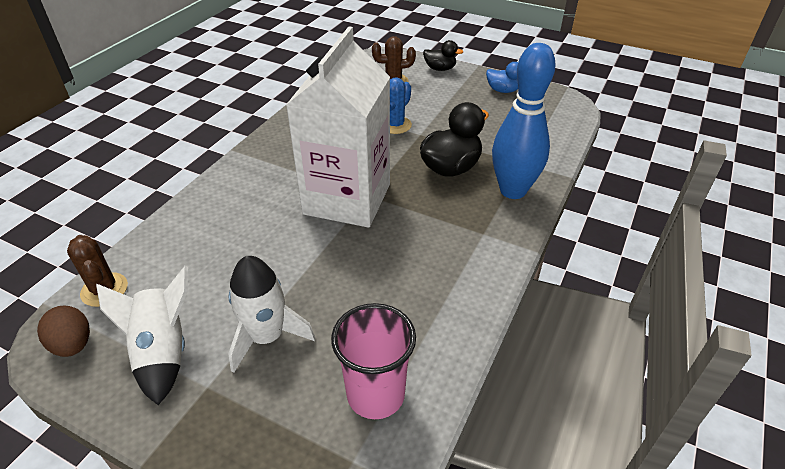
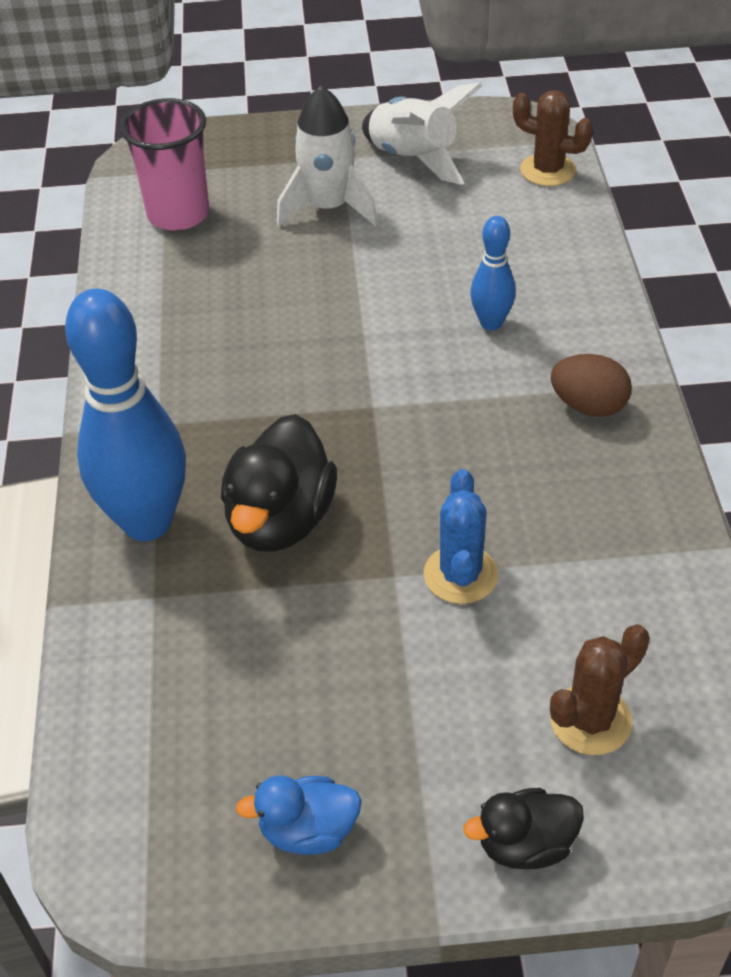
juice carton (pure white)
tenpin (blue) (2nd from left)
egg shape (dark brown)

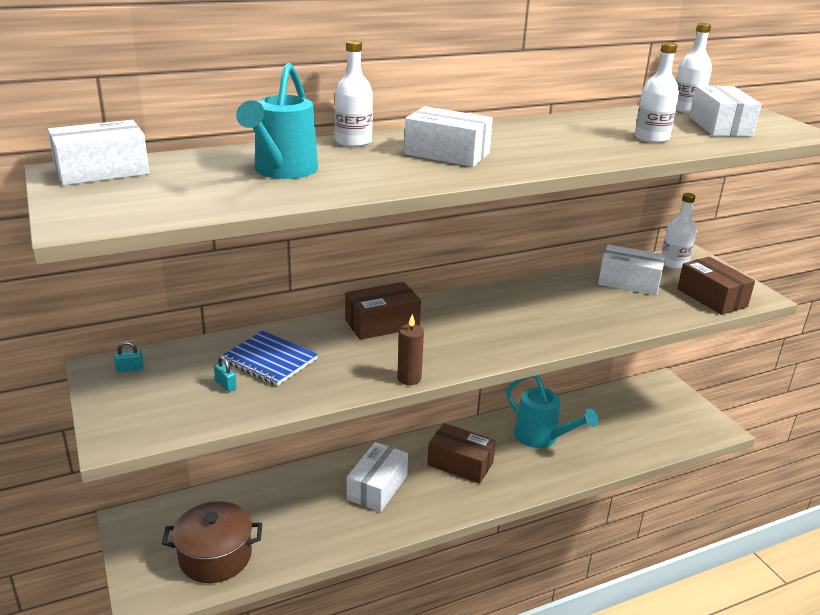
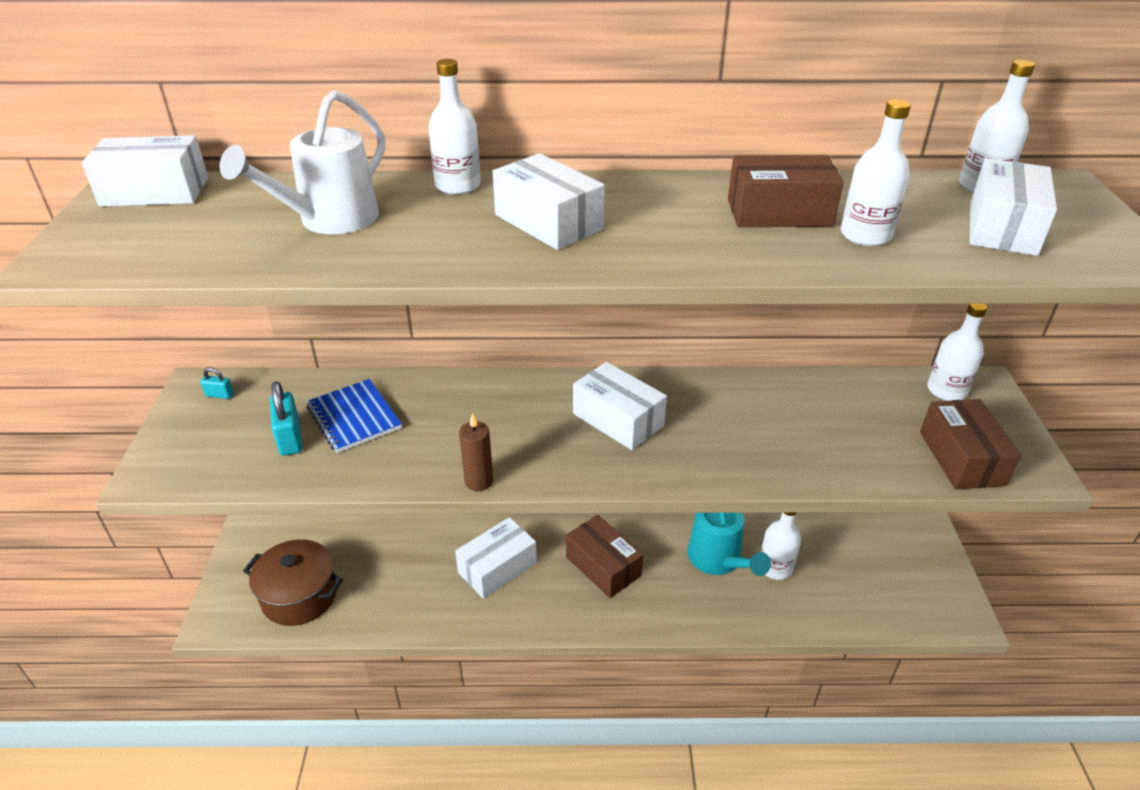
flask (pure white) (2nd from left)
parcel (dark brown) (2nd from left)
parcel (pure white) (4th from left)
watering pot (pure white)
padlock (aqua) (2nd from left)

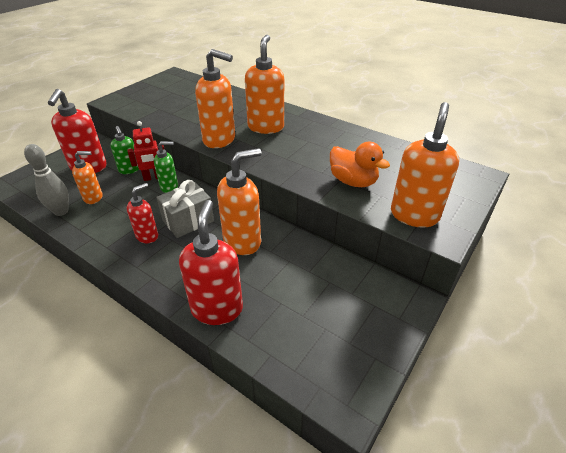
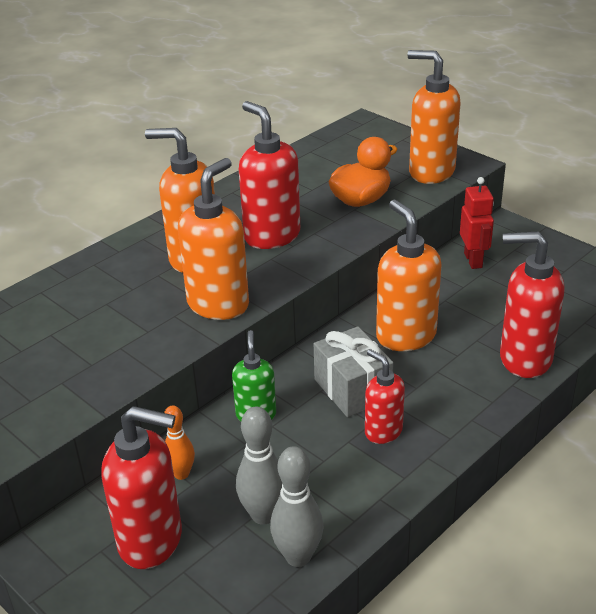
pump bottle (scarlet) (2nd from left)
robot (scarlet)
tenpin (grey) (1st from left)
tenpin (bright orange)

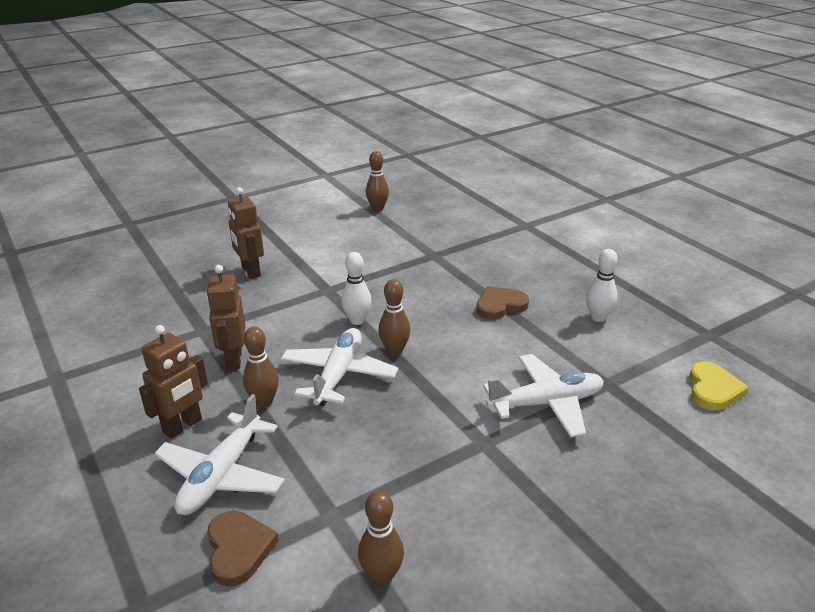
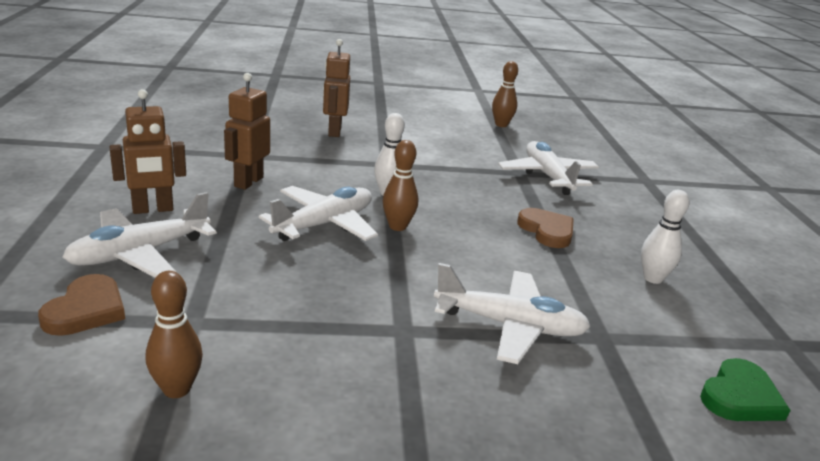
tenpin (dark brown) (1st from left in the first image)
plane (pure white) (4th from left)
heart (green)
heart (dark brown) (2nd from left)

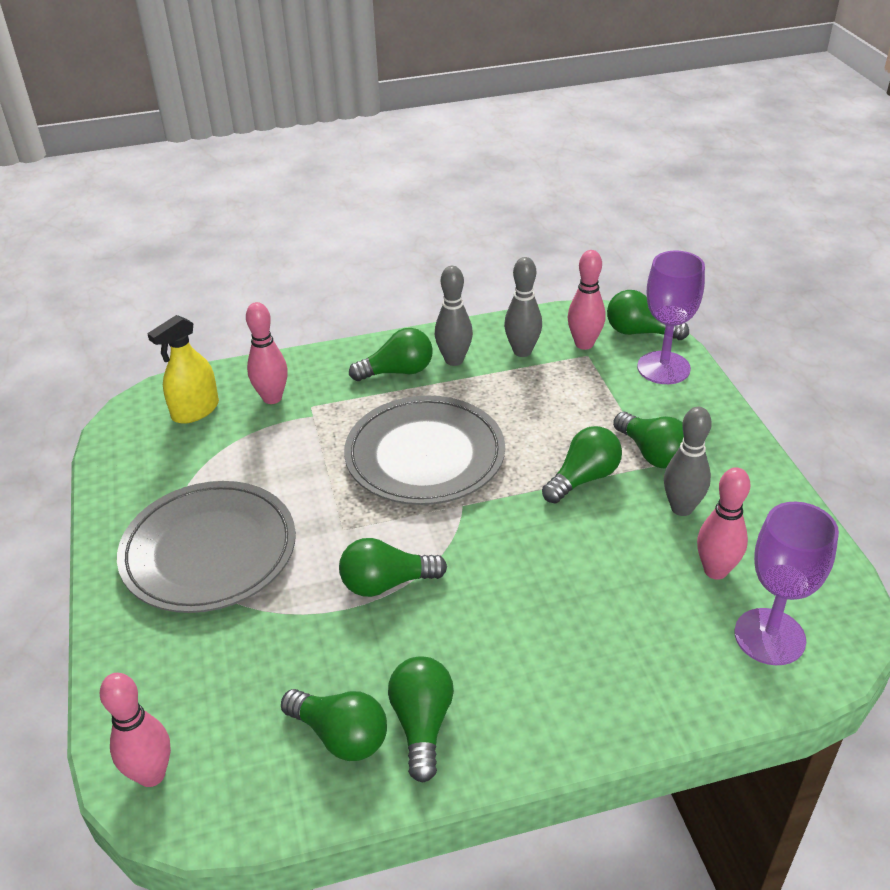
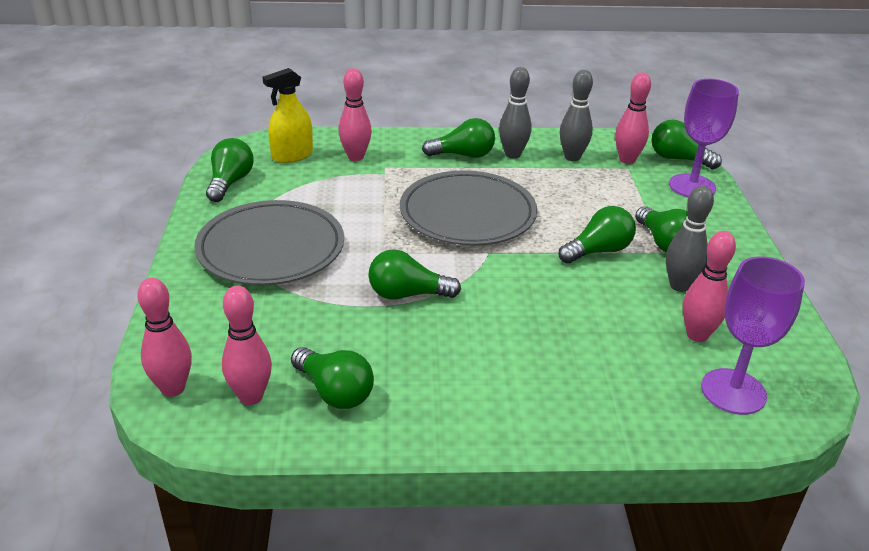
tenpin (rose-pink) (2nd from left)
light bulb (green) (1st from left)

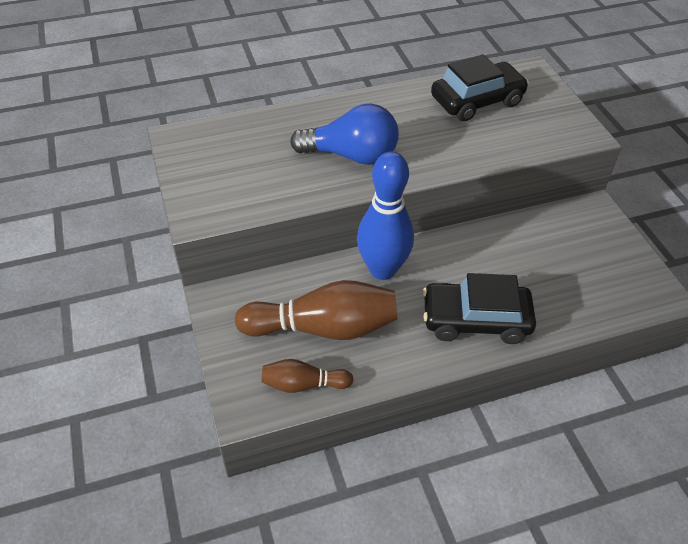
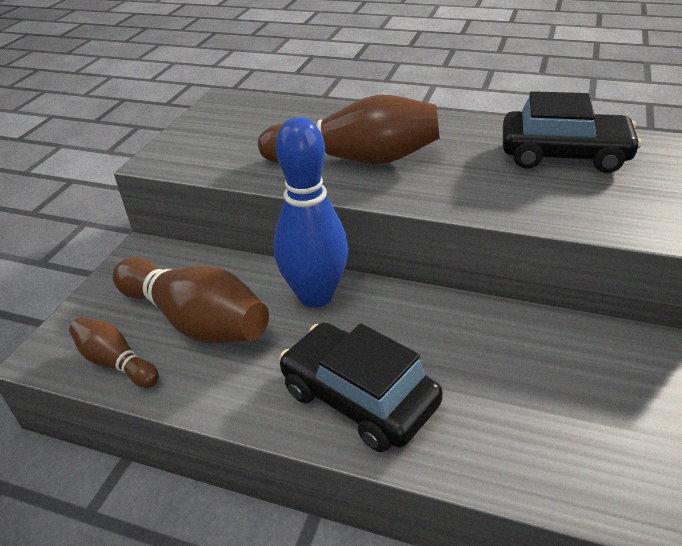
tenpin (dark brown) (3rd from left)

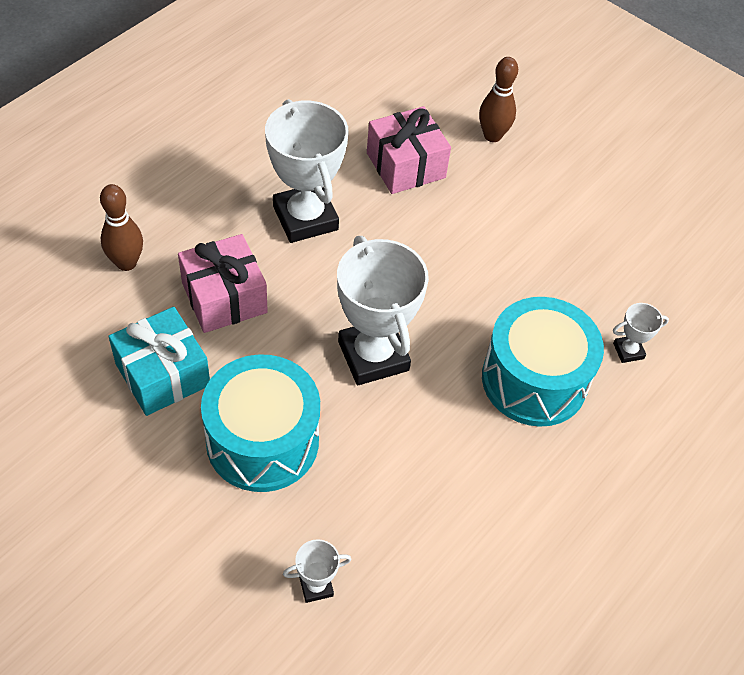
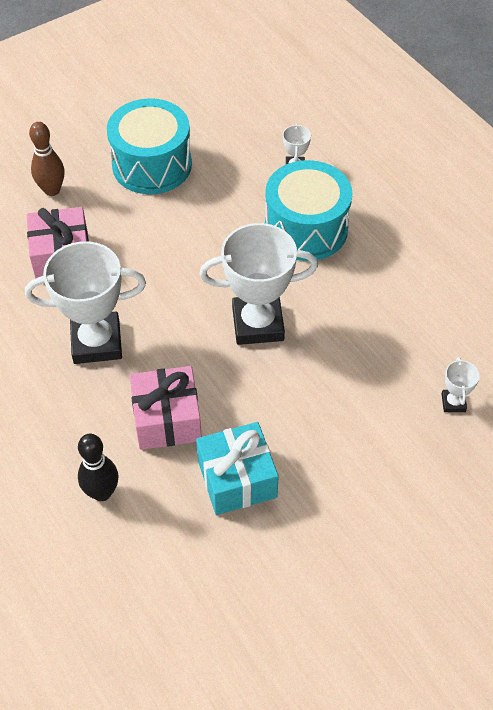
drum (aqua) (1st from left)
tenpin (ebony)

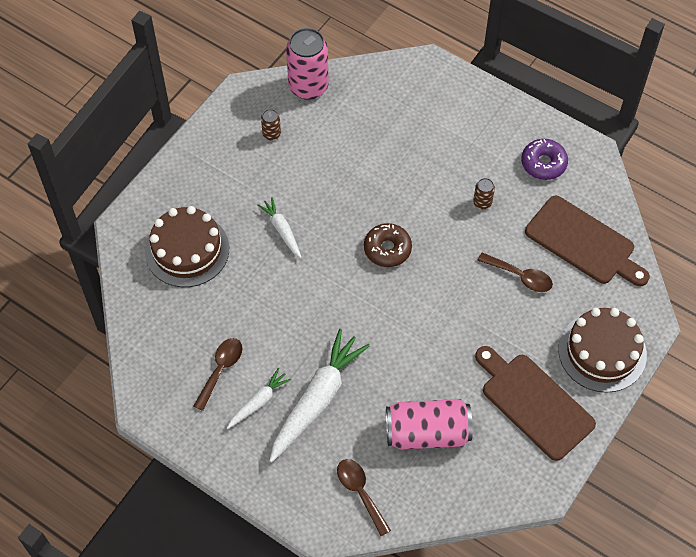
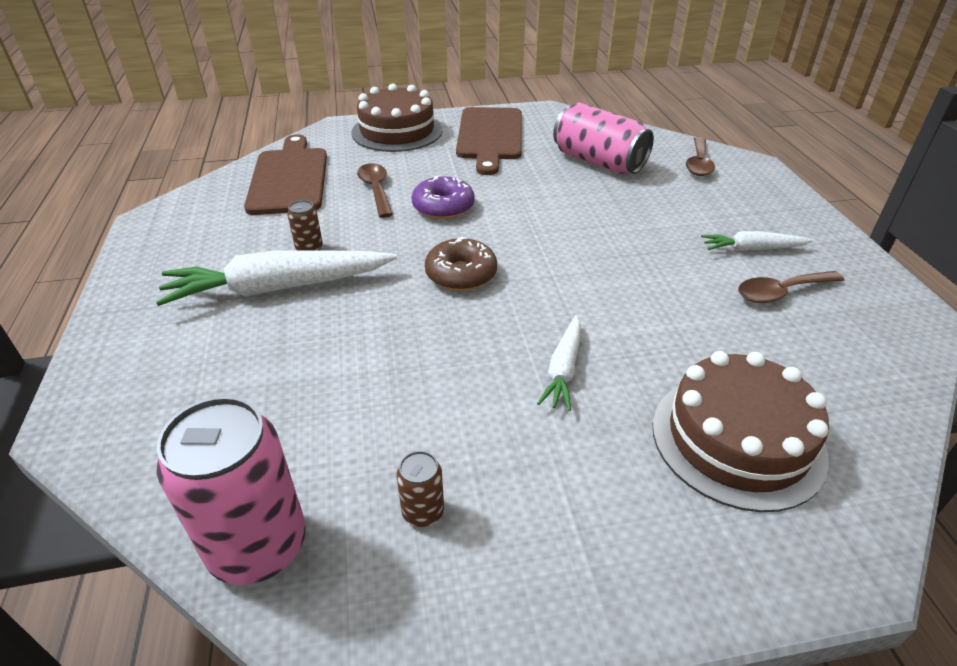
toy carrot (pure white) (1st from left)
doughnut (violet)

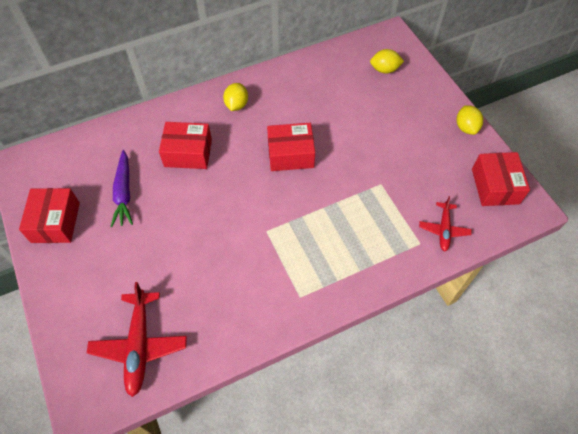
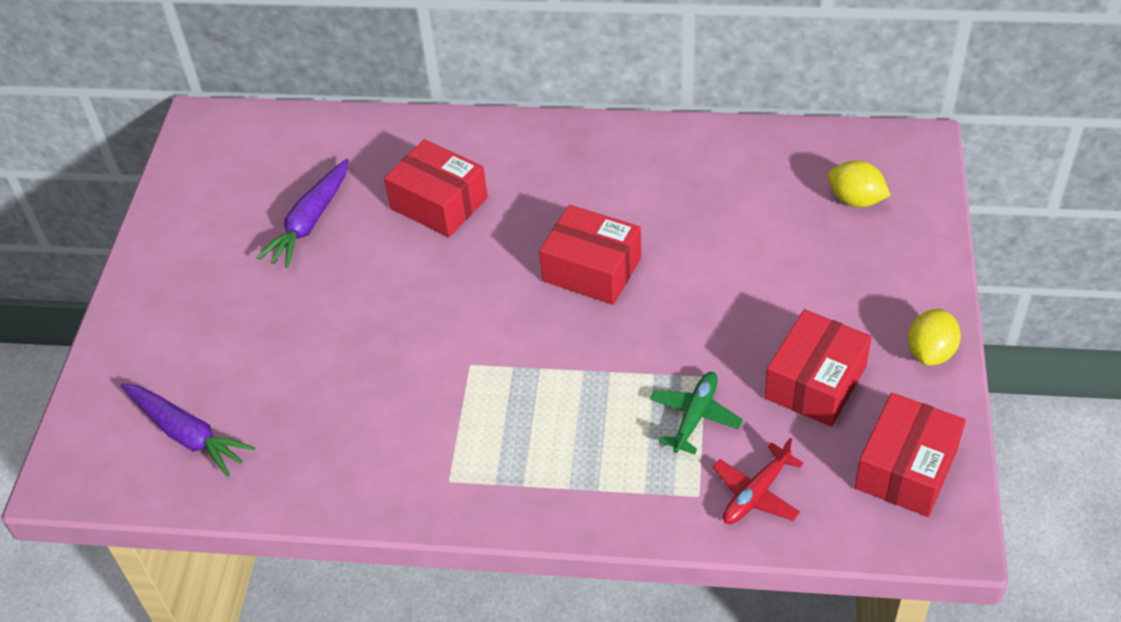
lemon (yellow) (1st from left in the first image)
plane (green)
parcel (scarlet) (3rd from left)
toy carrot (violet) (1st from left)

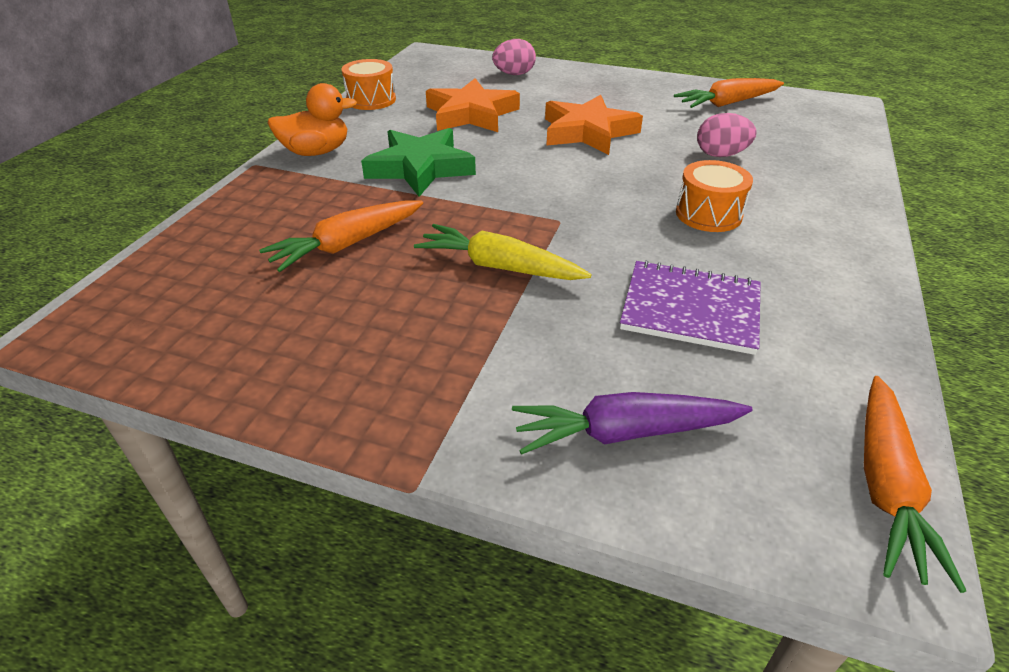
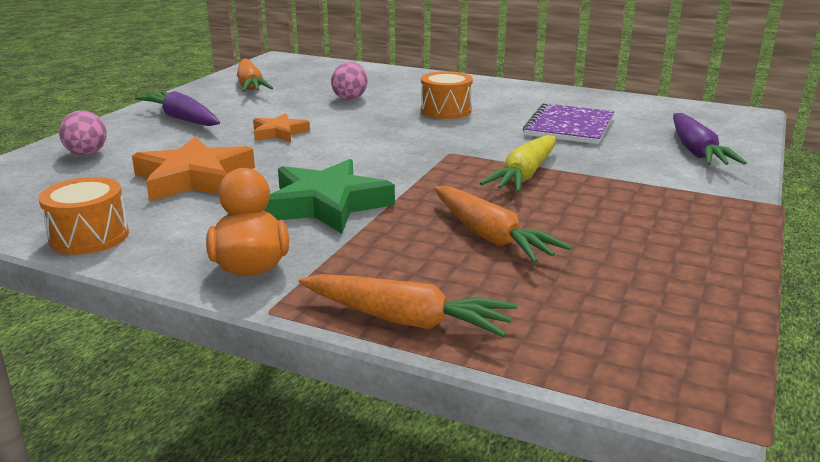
toy carrot (violet) (1st from left)
toy carrot (bright orange) (2nd from left)
star shape (bright orange) (2nd from left)

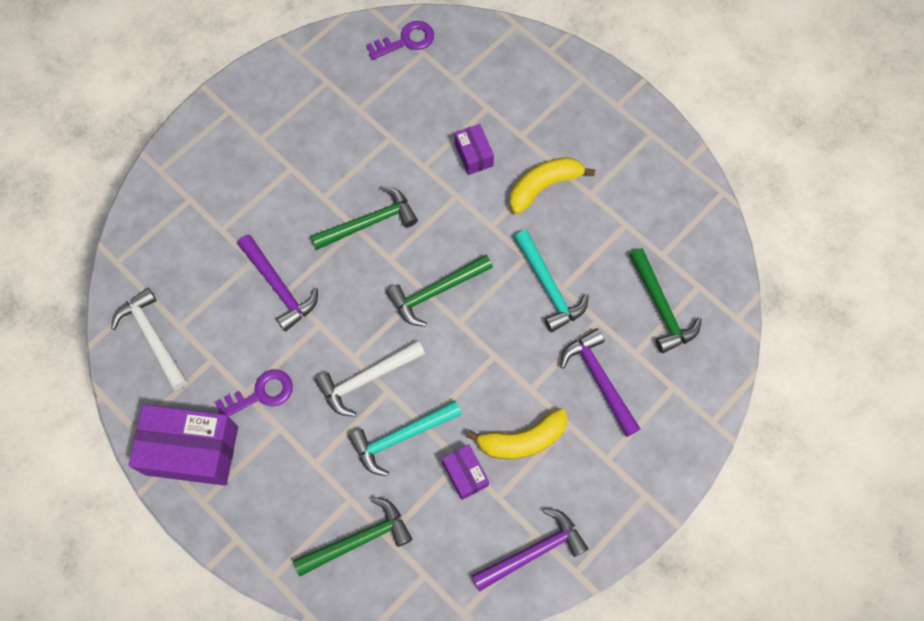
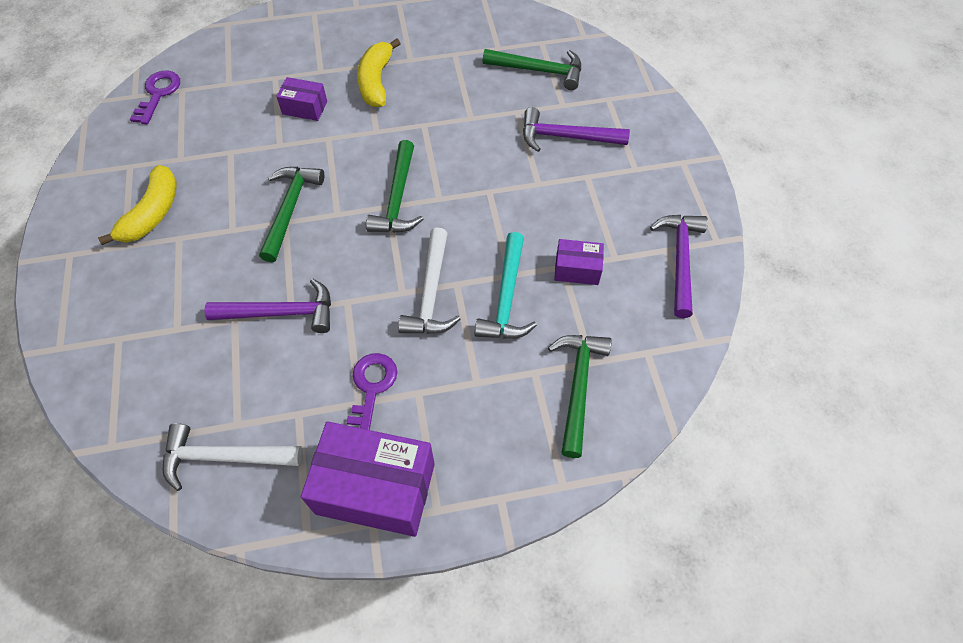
carpenter's hammer (aqua) (2nd from left in the first image)
banana fruit (yellow) (1st from left)
parcel (violet) (2nd from left)

